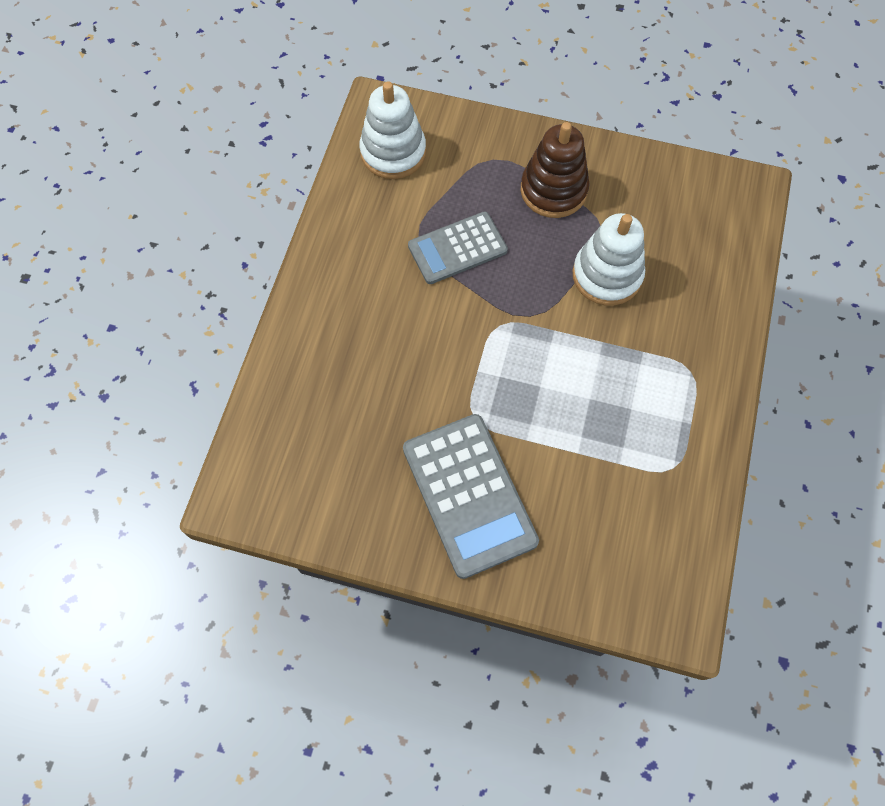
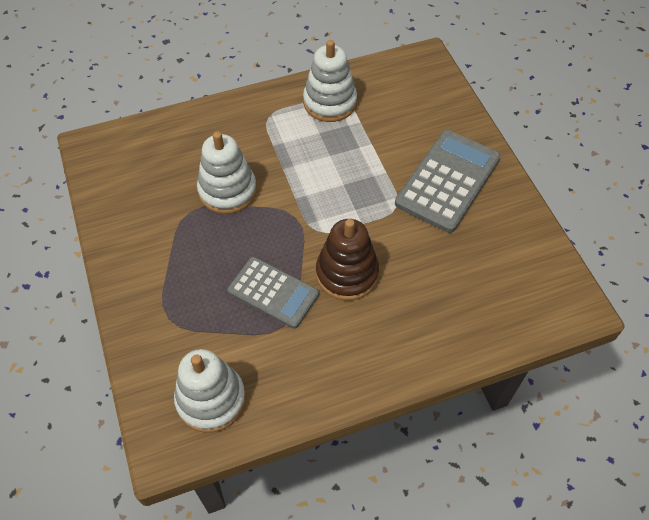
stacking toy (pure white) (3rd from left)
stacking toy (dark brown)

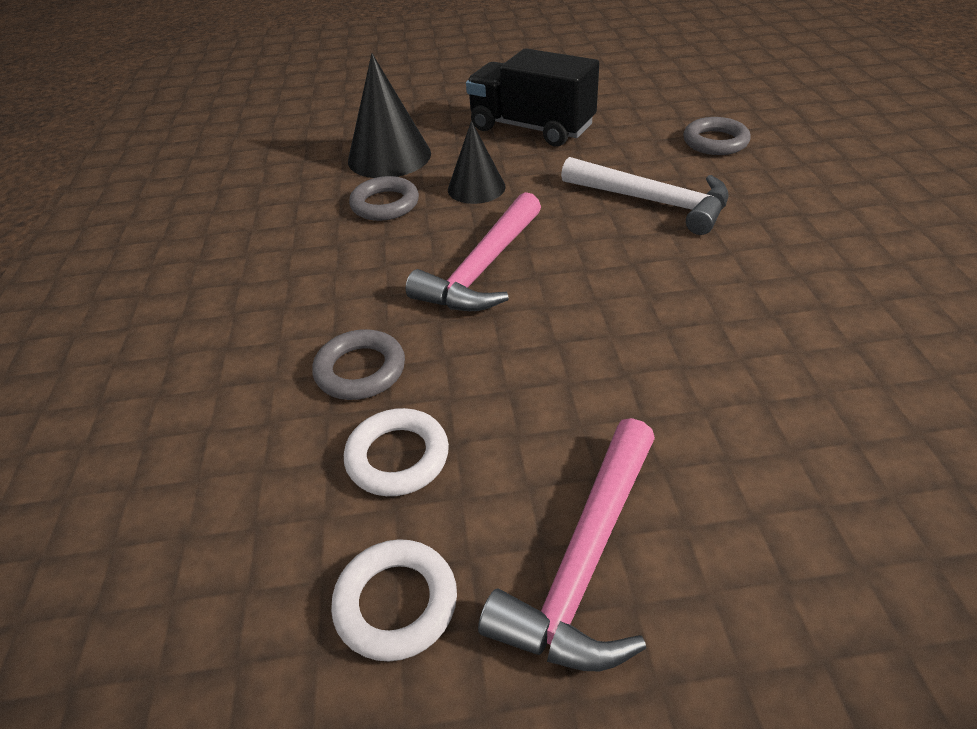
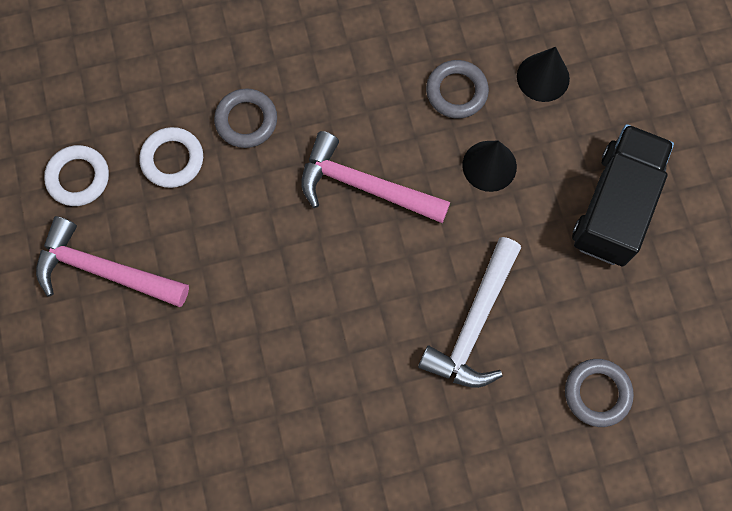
solid cone (ebony) (2nd from left)

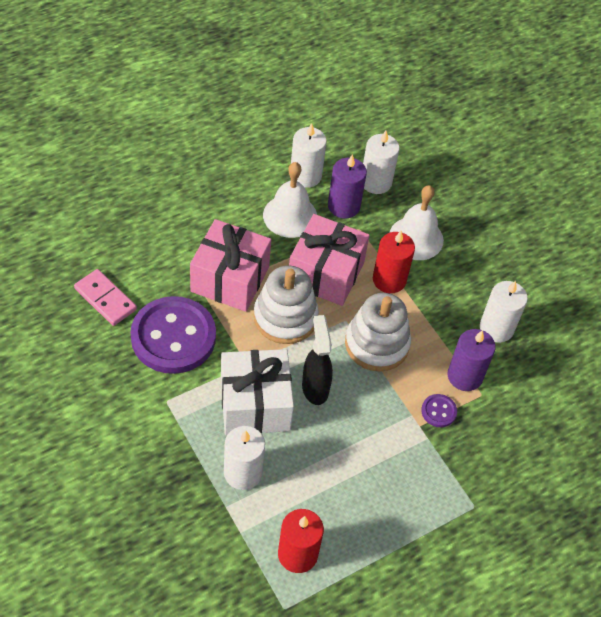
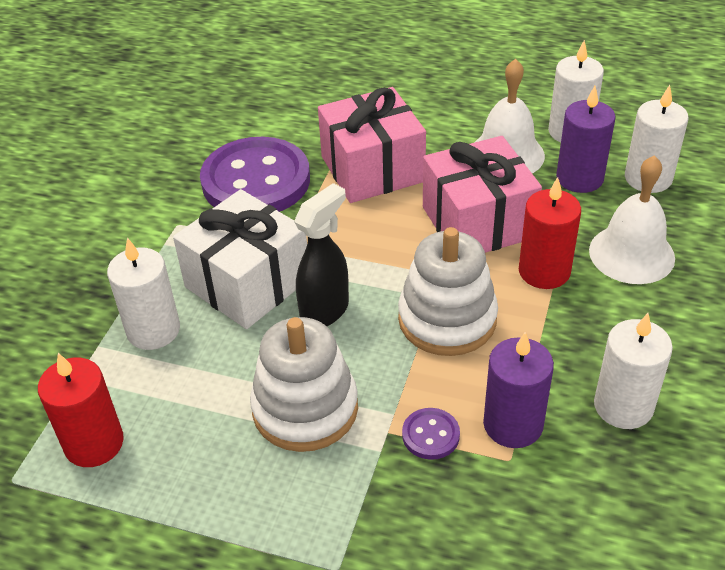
domino tile (rose-pink)
stacking toy (pure white) (1st from left)

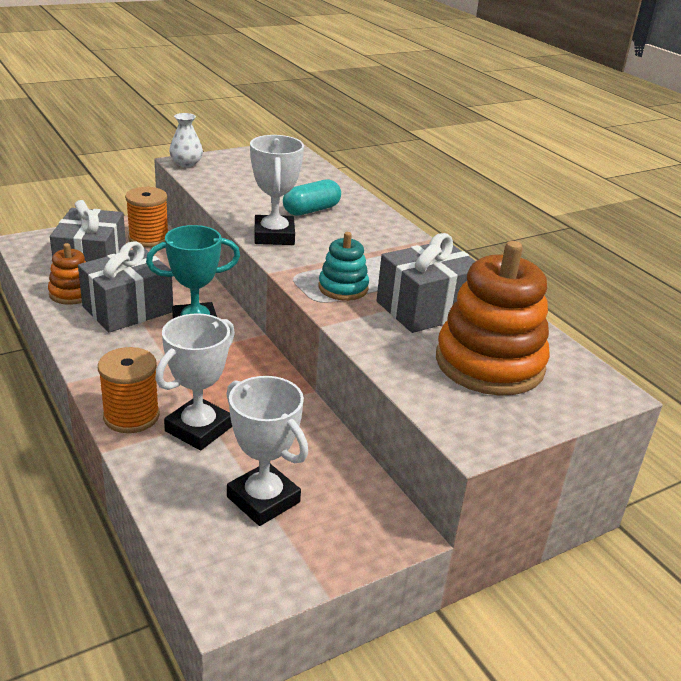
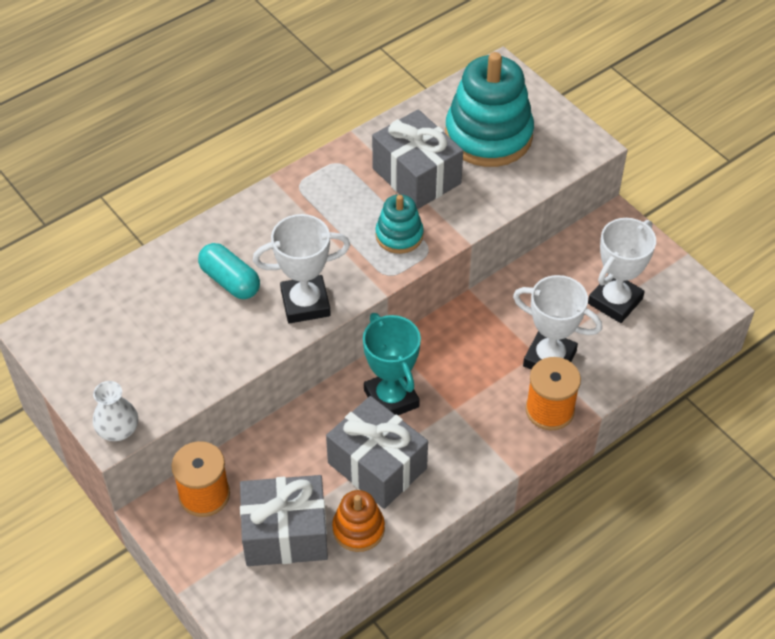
stacking toy (aqua) (2nd from left)

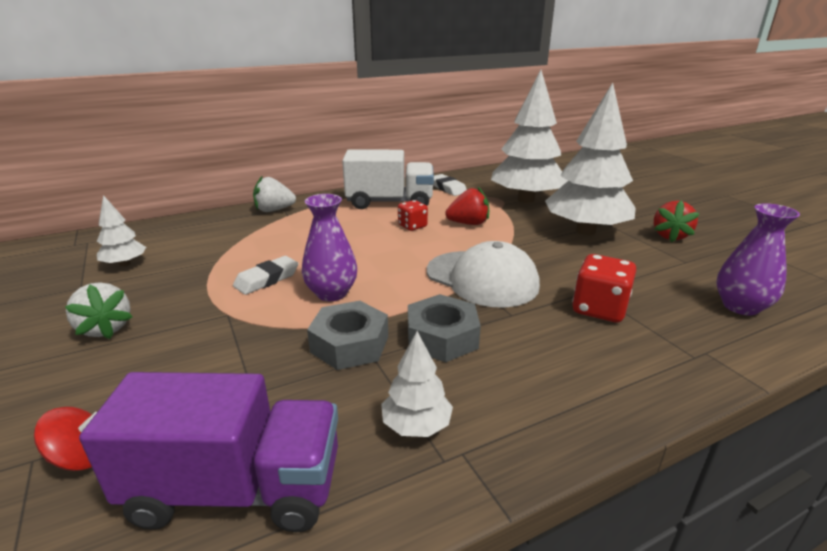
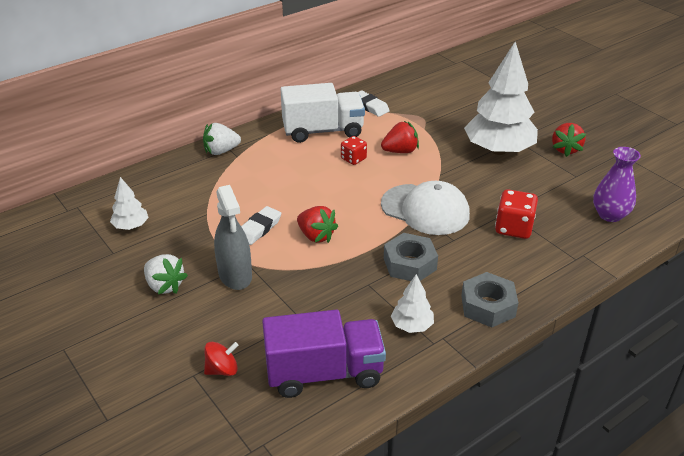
toy tree (pure white) (3rd from left in the first image)
sprayer (grey)
hexagon nut (grey) (2nd from left)
toy strawberry (scarlet) (1st from left)

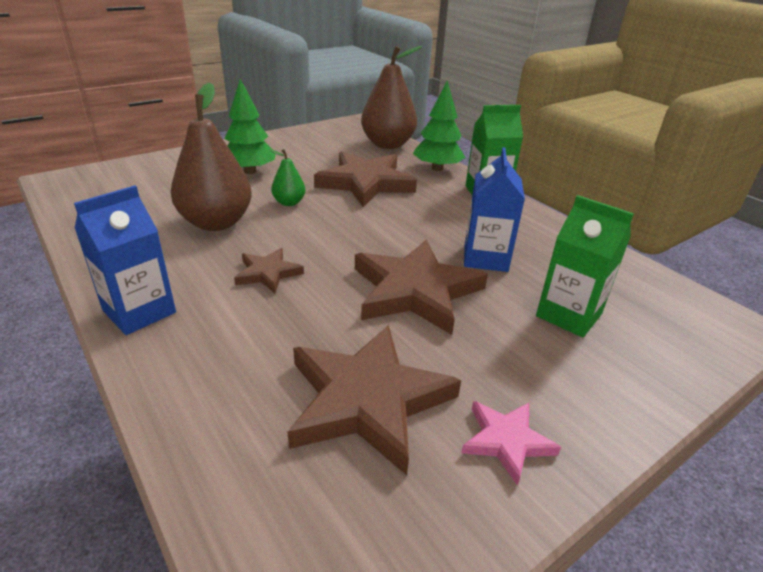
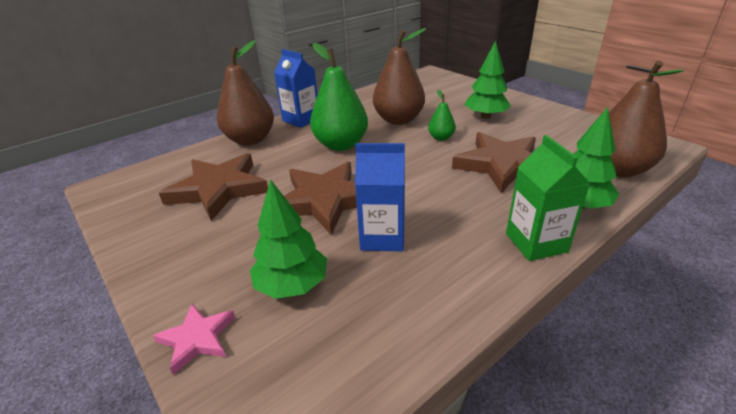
pear (dark brown) (1st from left)
star shape (rose-pink)
pear (green) (1st from left)
toy tree (green) (1st from left)

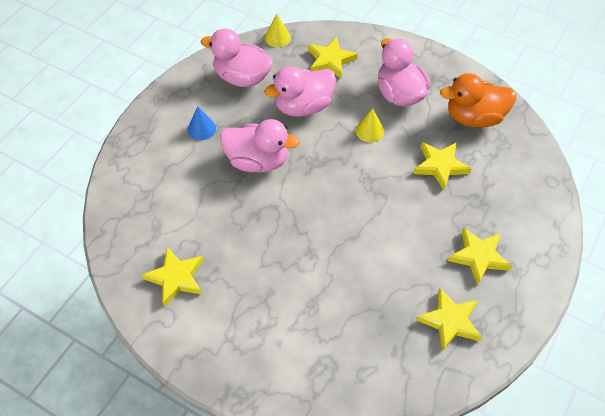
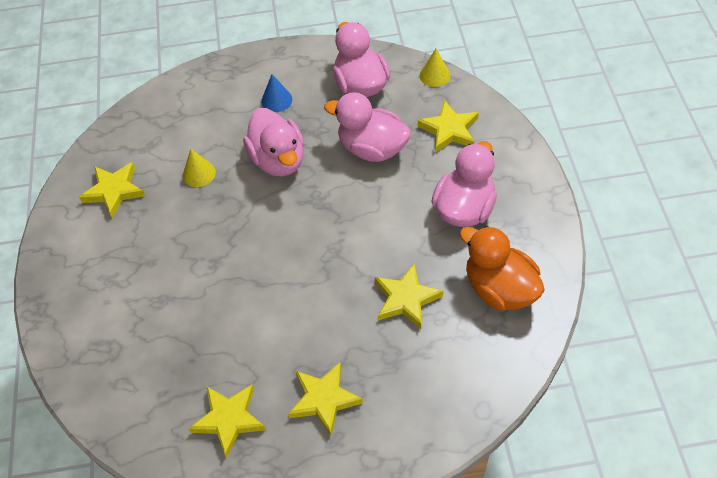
solid cone (yellow) (1st from left)

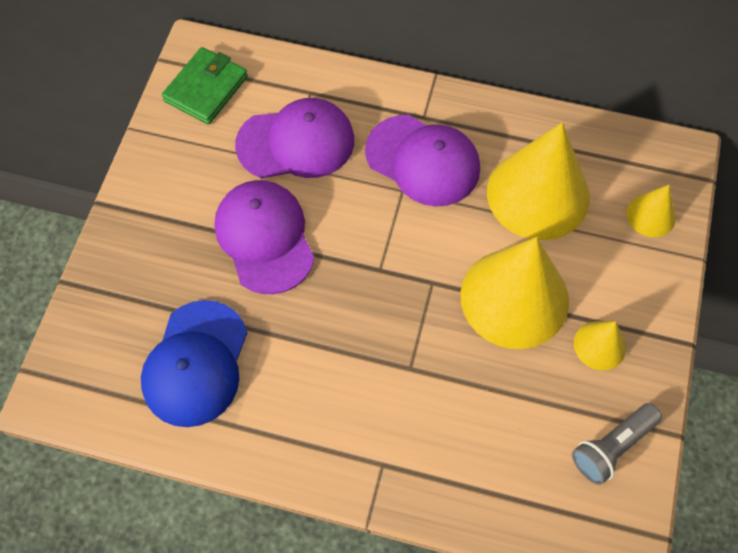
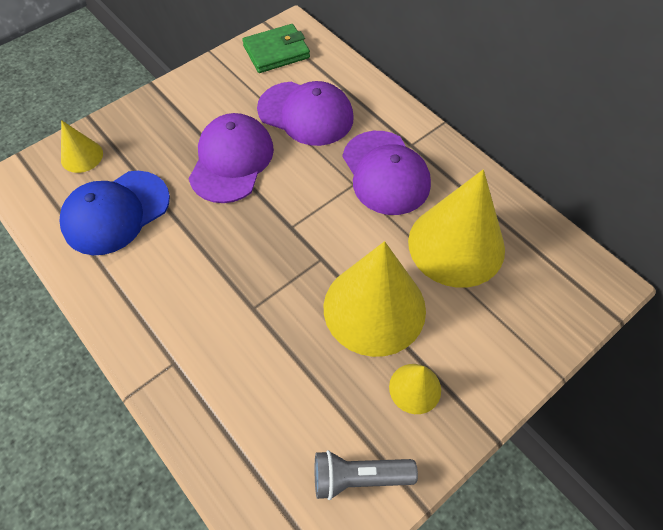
solid cone (yellow) (1st from left)

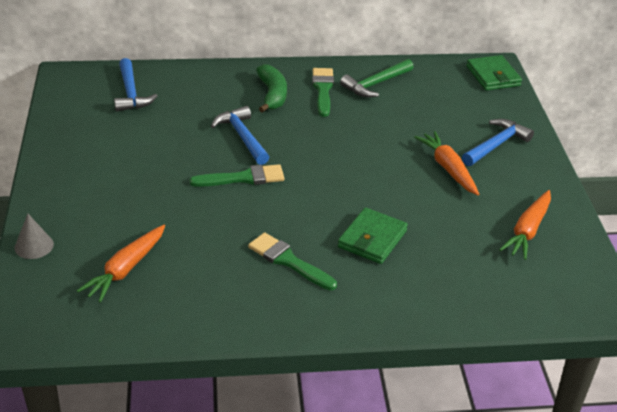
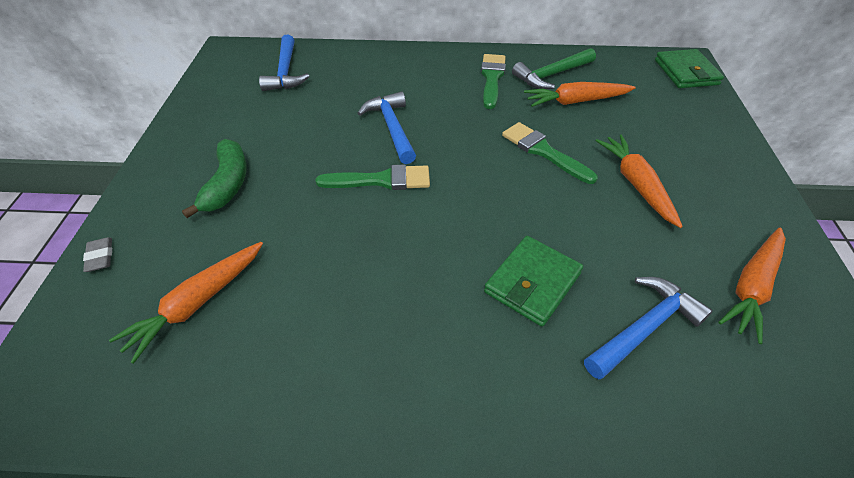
toy carrot (bright orange) (2nd from left)
brush (green) (3rd from left)
banana fruit (green)
carpenter's hammer (blue) (3rd from left)
gum eraser (grey)

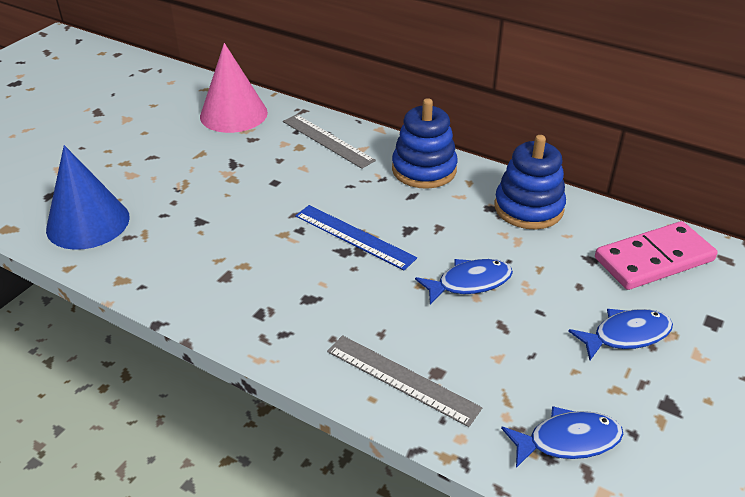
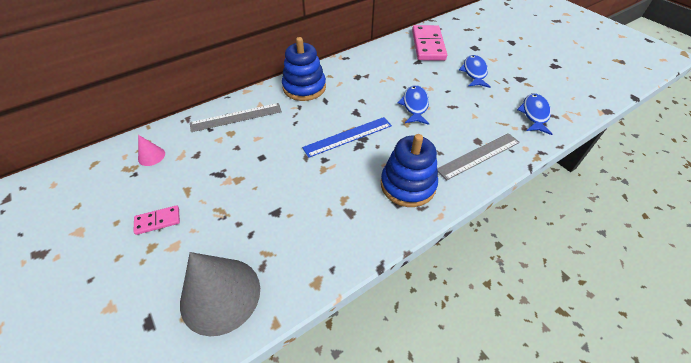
domino tile (rose-pink) (1st from left)
stacking toy (blue) (2nd from left)
solid cone (grey)
solid cone (rose-pink)

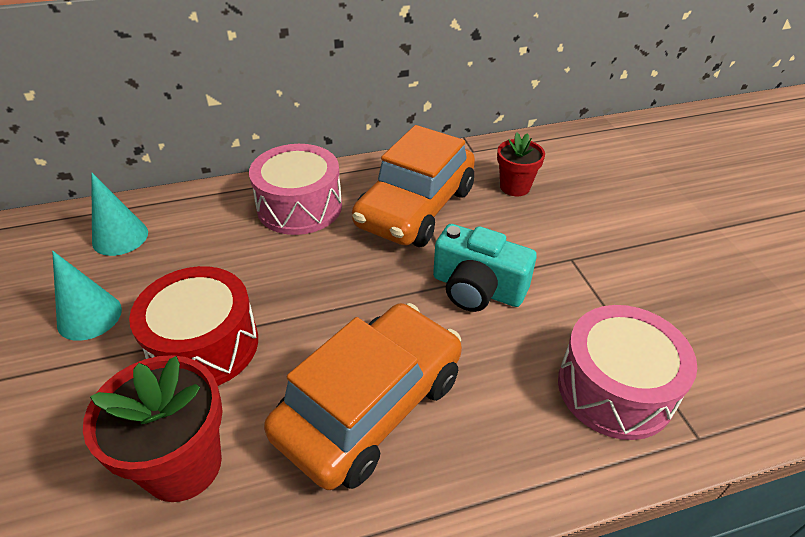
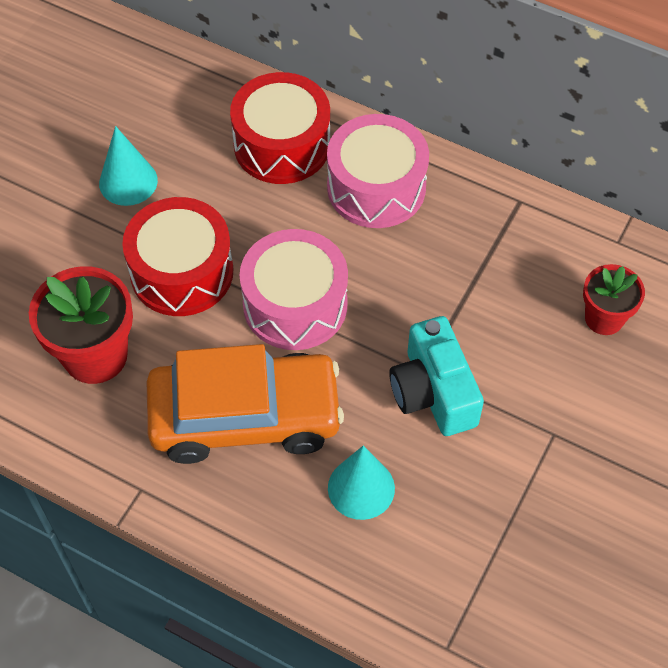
toy car (bright orange) (2nd from left in the first image)
drum (scarlet) (2nd from left)
solid cone (aqua) (2nd from left)
drum (rose-pink) (1st from left)

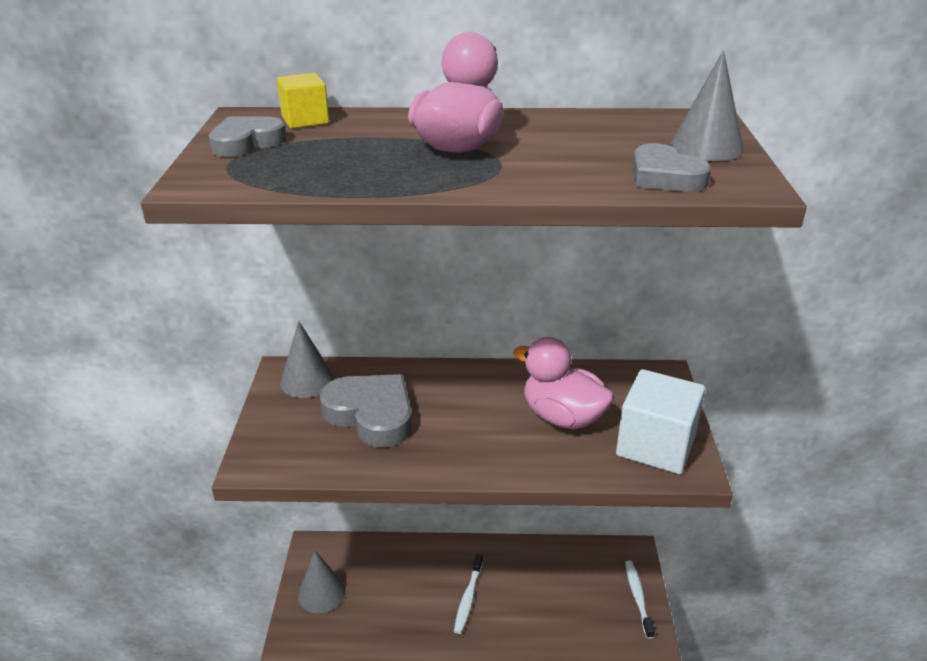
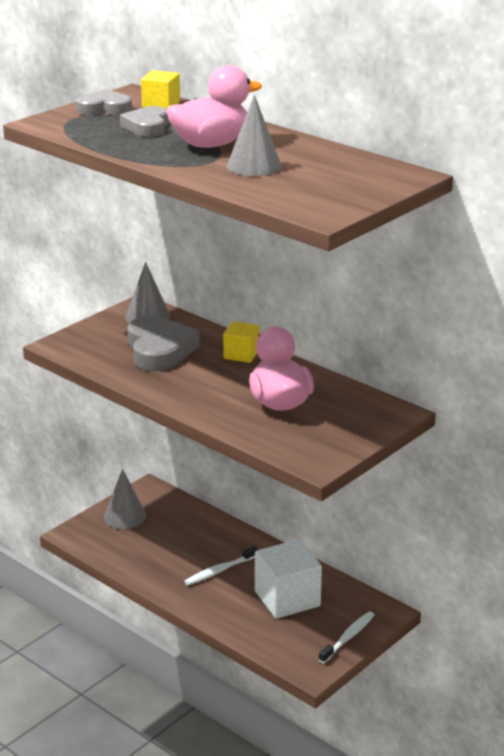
block (yellow) (2nd from left)
block (pure white)
heart (grey) (2nd from left)
solid cone (grey) (3rd from left)

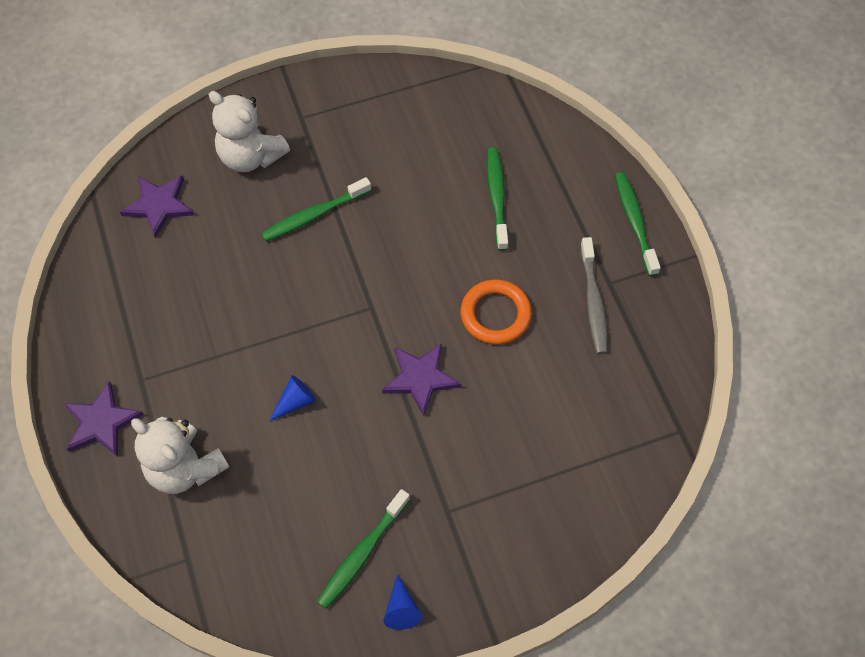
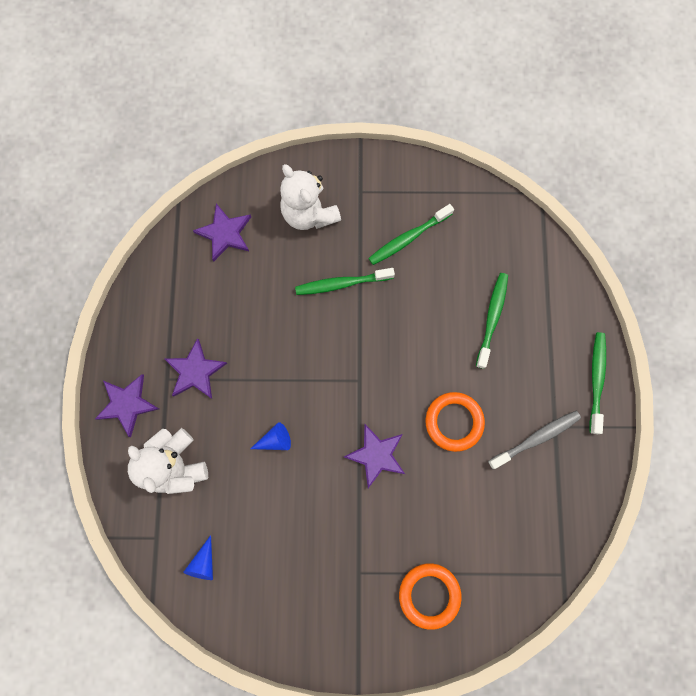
star shape (violet) (2nd from left)
ring (bright orange) (1st from left)
dental brush (green) (2nd from left)
solid cone (blue) (1st from left)
dental brush (grey)

